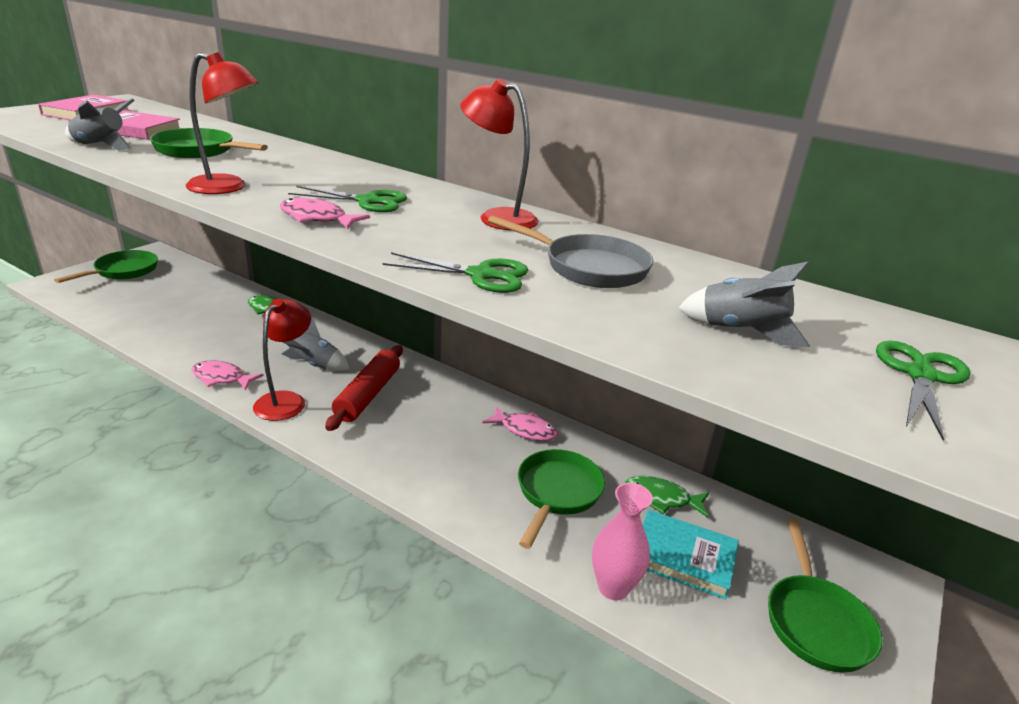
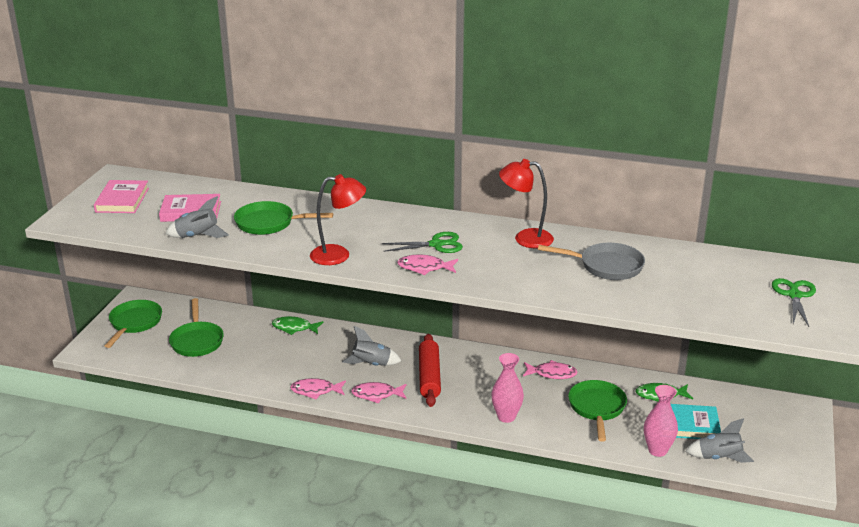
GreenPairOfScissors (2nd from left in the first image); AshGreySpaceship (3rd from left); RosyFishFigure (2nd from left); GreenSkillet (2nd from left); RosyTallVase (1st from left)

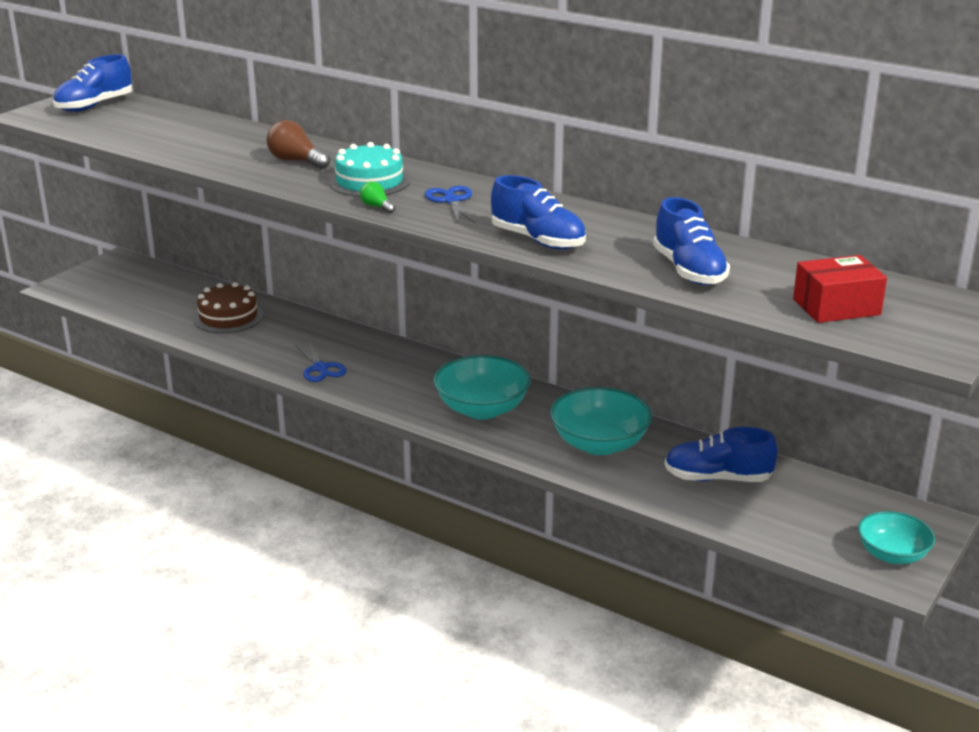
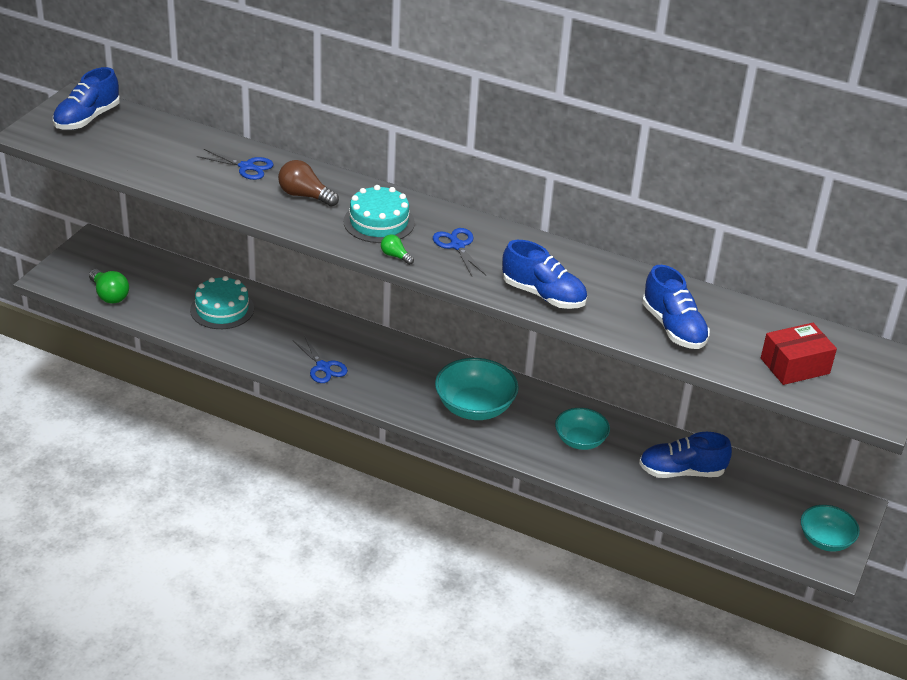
TealCake (1st from left); TealDeepDish (2nd from left); RoyalBluePairOfScissors (1st from left); GreenBulb (1st from left)

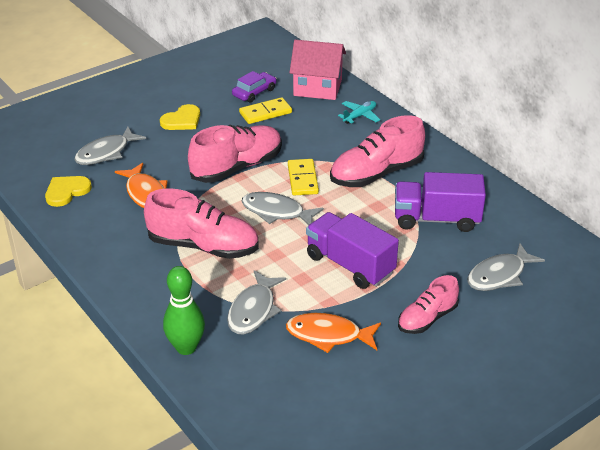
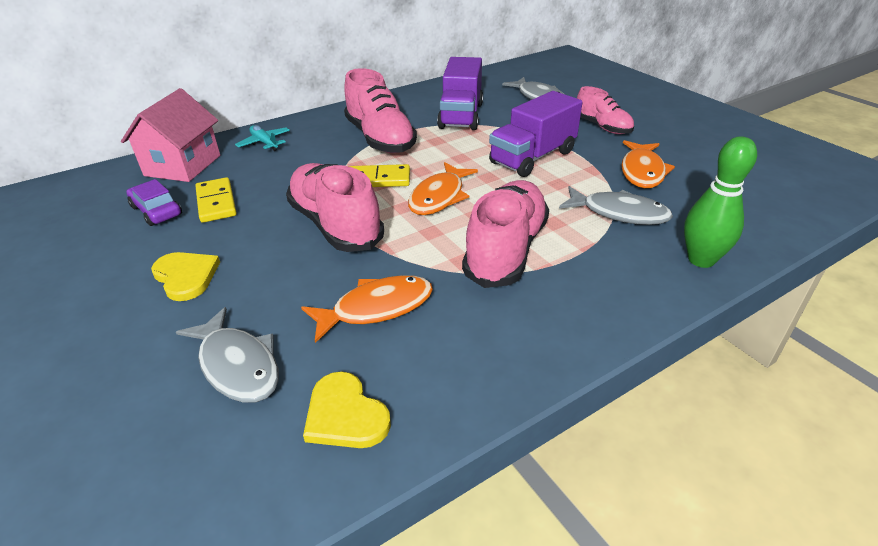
BrightOrangeFishFigure (2nd from left)

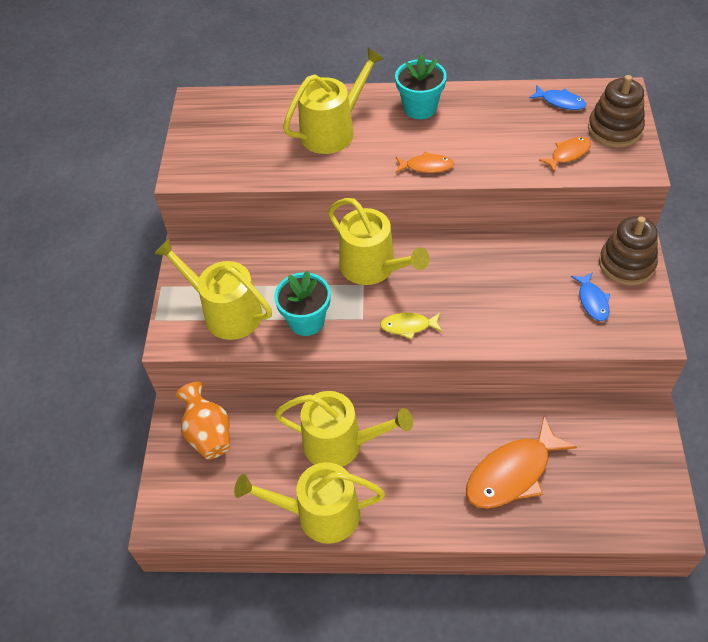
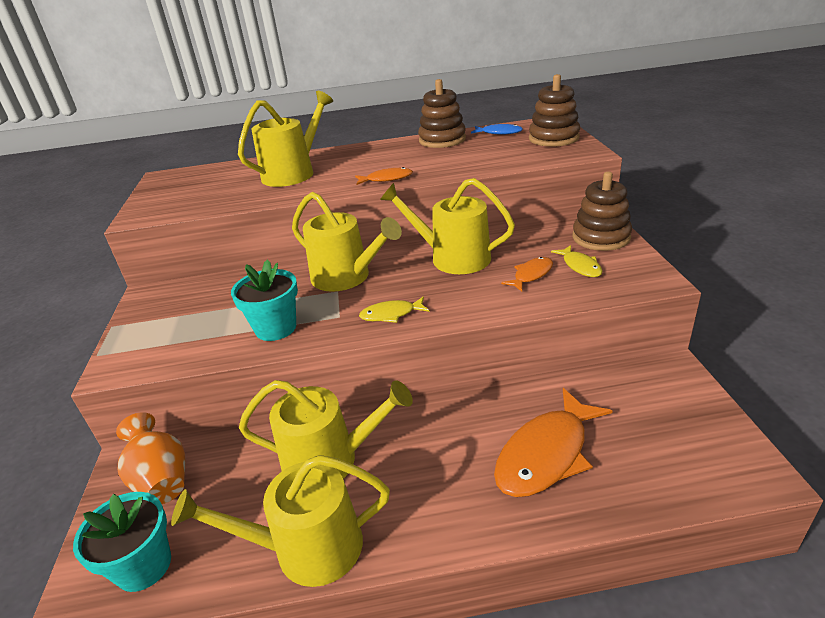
TealPlantPot (1st from left); BrightOrangeFishFigure (2nd from left); GoldenSprinklingCan (5th from left); GoldenFishFigure (2nd from left); BrownStackingRings (1st from left)

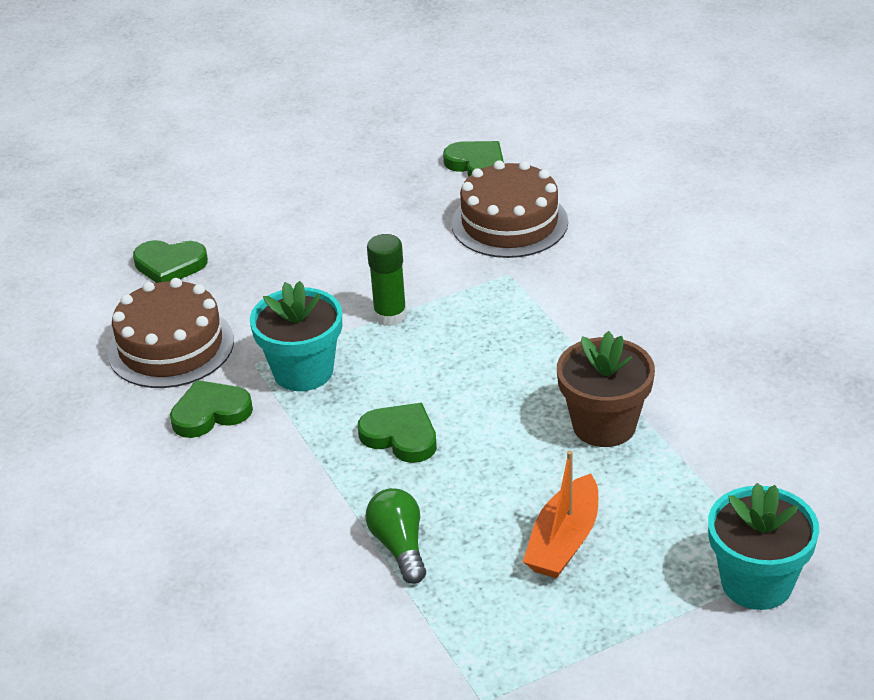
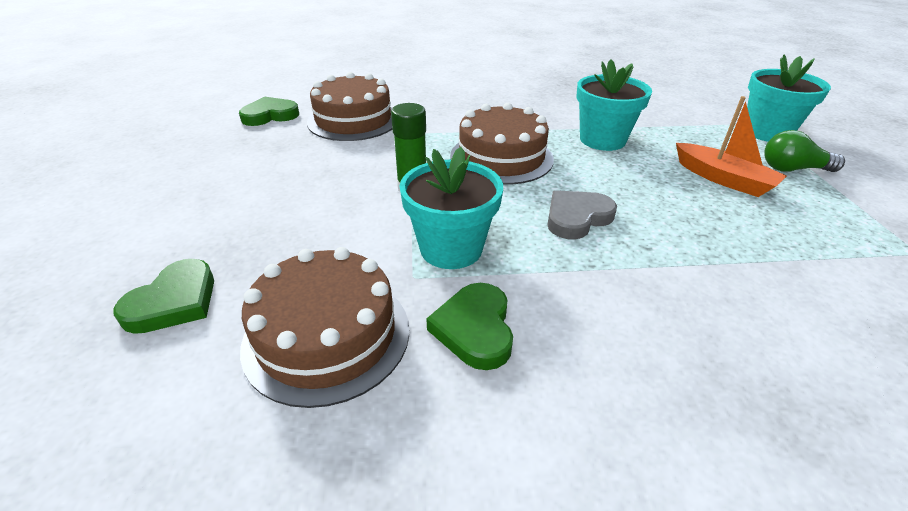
TealPlantPot (2nd from left); AshGreyLoveHeart; GreenBulb; BrownCake (3rd from left)

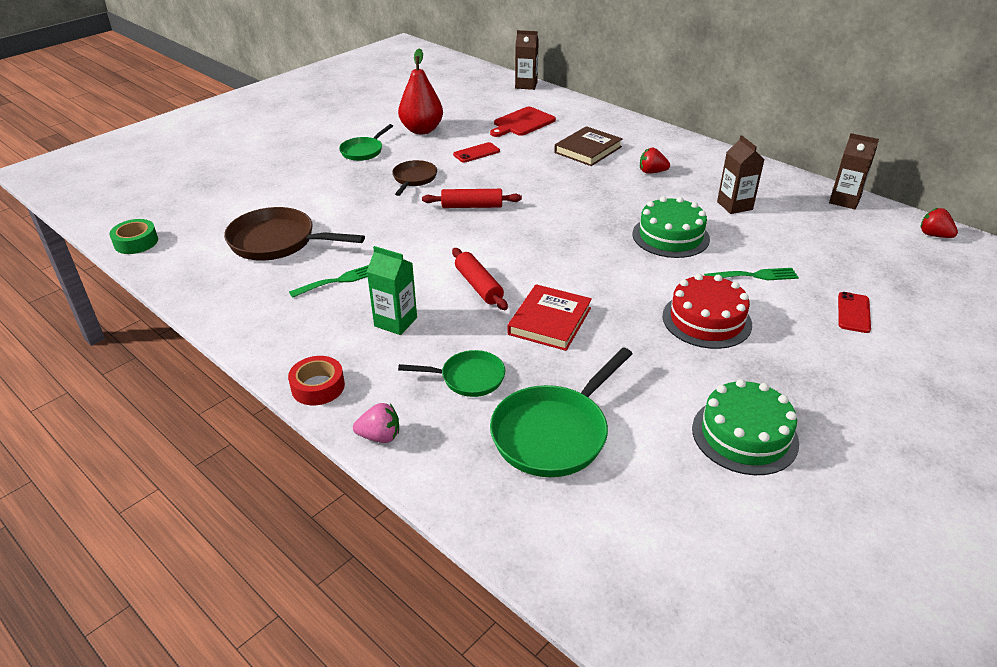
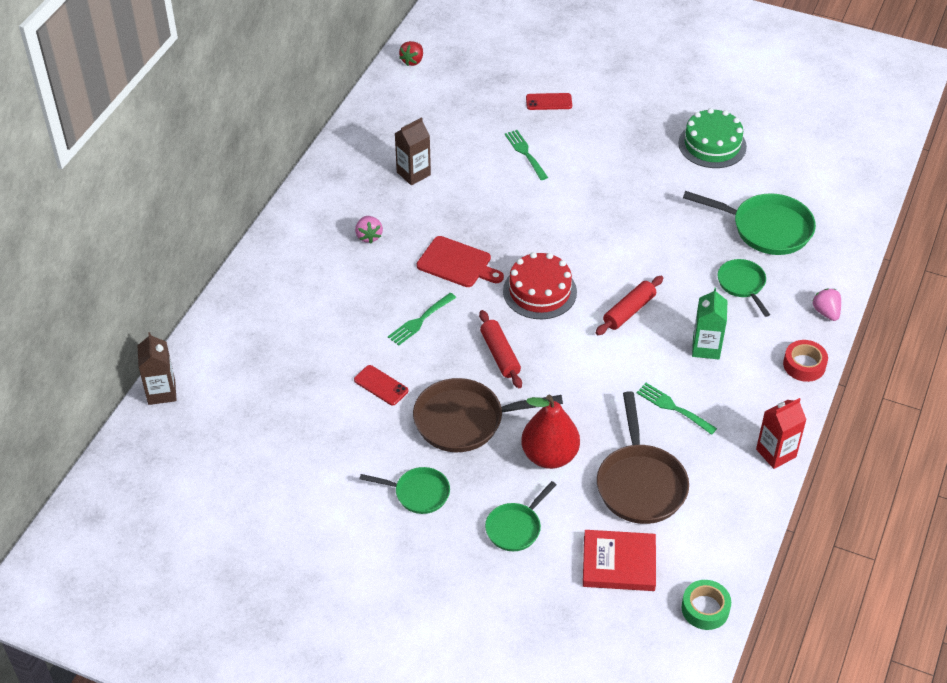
RedToyPear; RedBreadBoard; BrownHardcover; BrownJuiceCarton (3rd from left in the first image); RosyToyStrawberry (1st from left); BrownSkillet (1st from left); GreenCake (1st from left in the first image); RedCake; RedHardcover; GreenTableFork (1st from left); RedJuiceCarton; GreenSkillet (2nd from left)

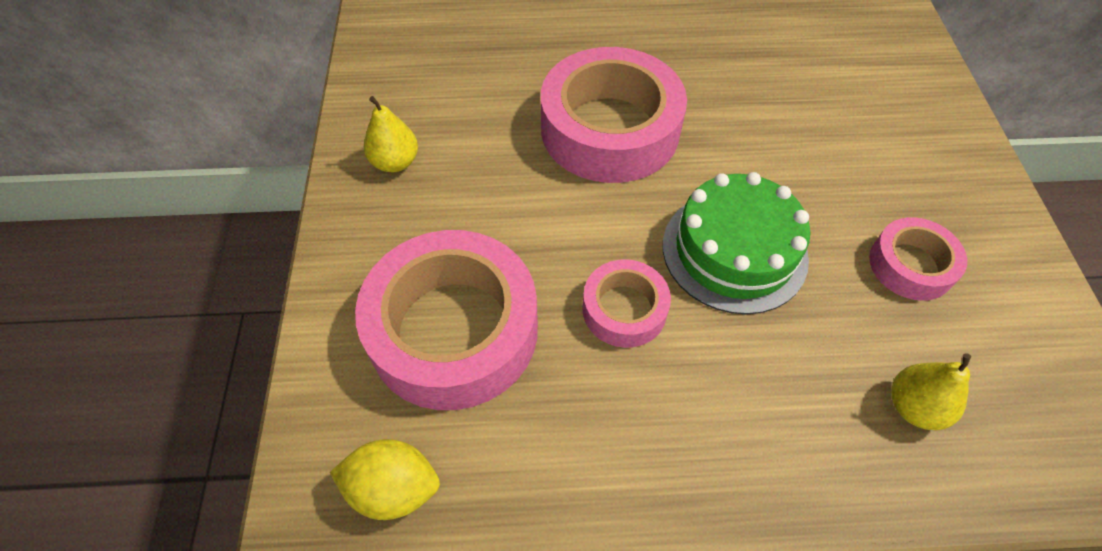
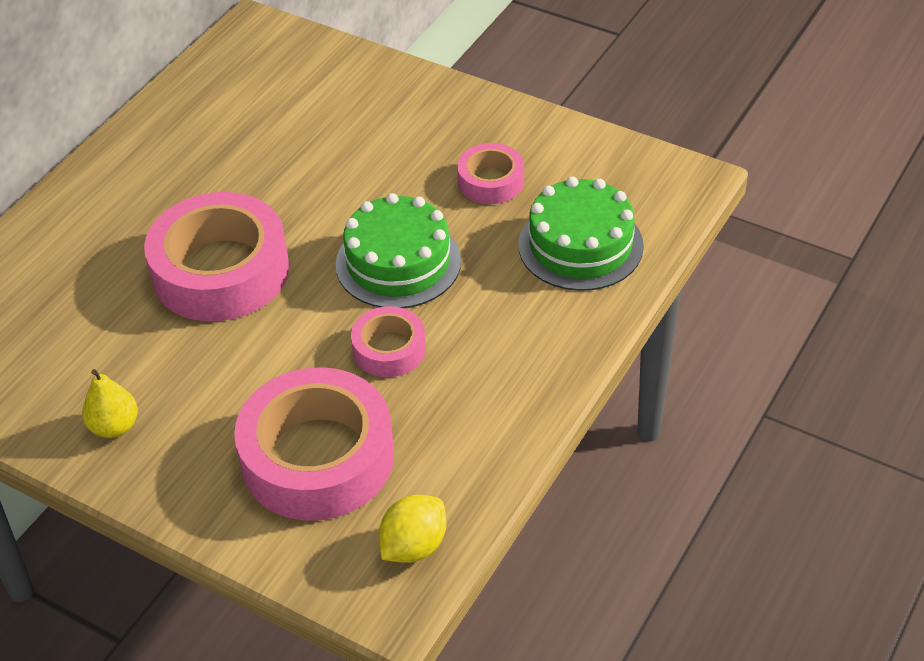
GreenCake (2nd from left)

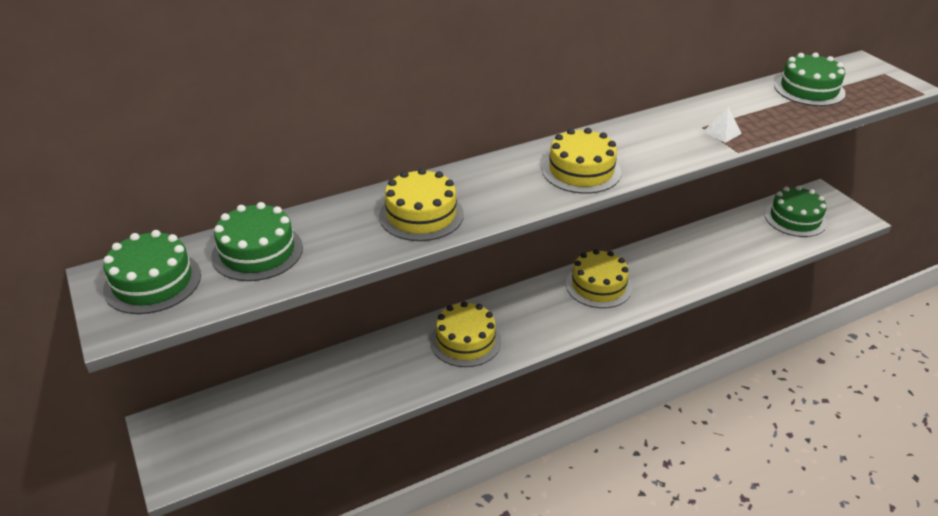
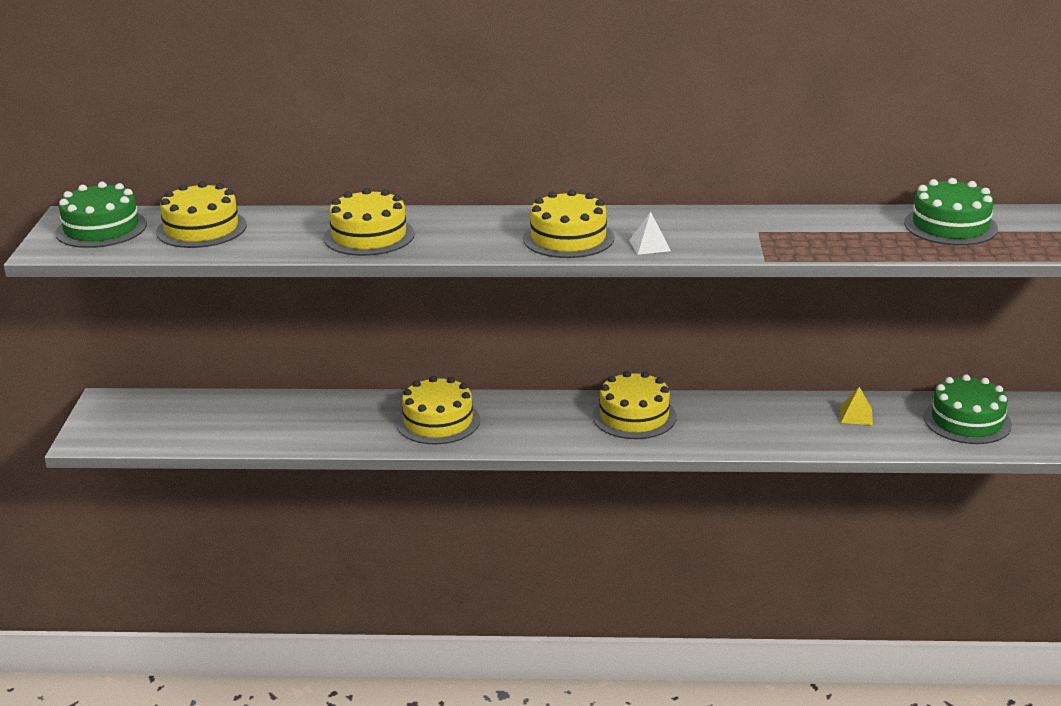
PureWhiteSolidPyramid; GoldenCake (1st from left); GoldenSolidPyramid

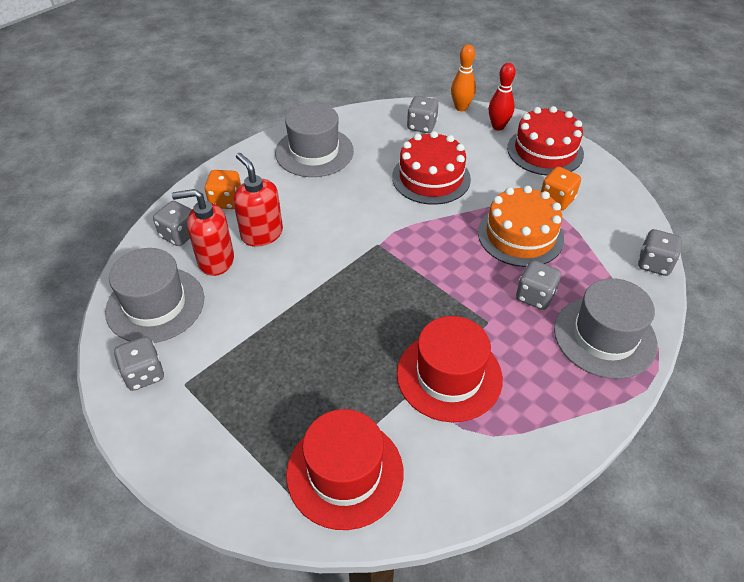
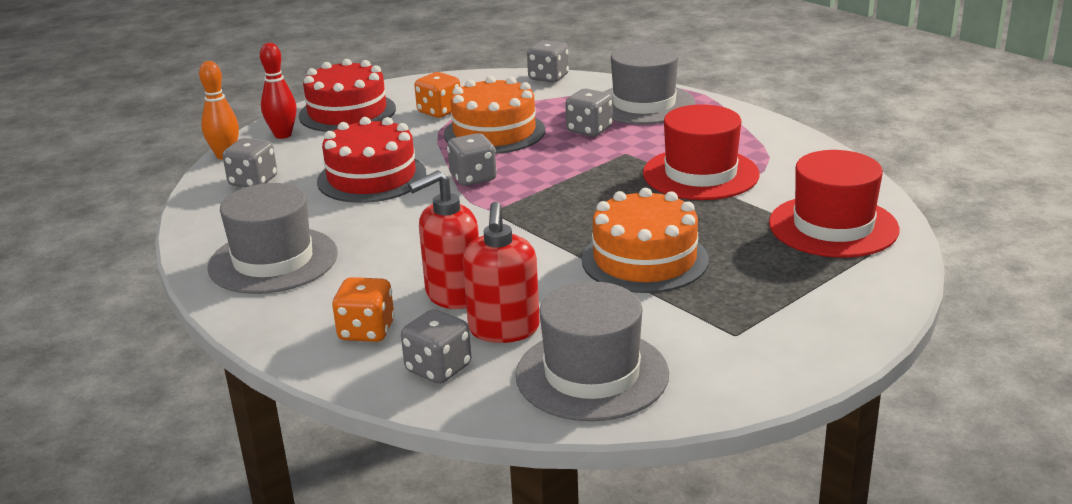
AshGreyDice (3rd from left); BrightOrangeCake (2nd from left)

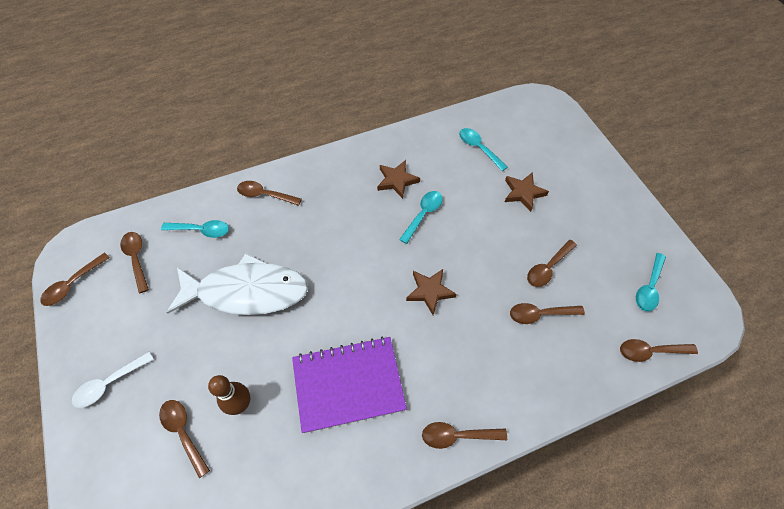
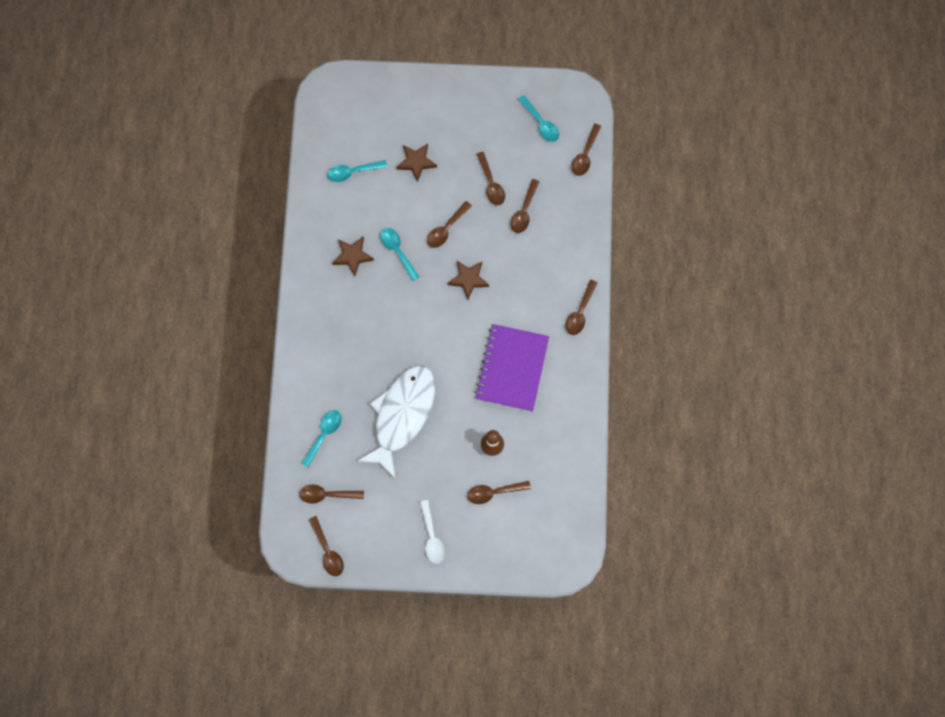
BrownTeaspoon (3rd from left)

